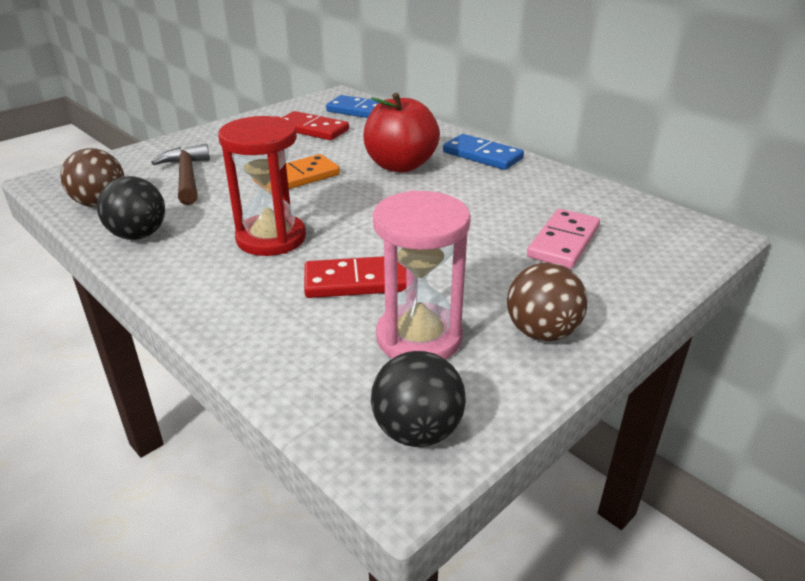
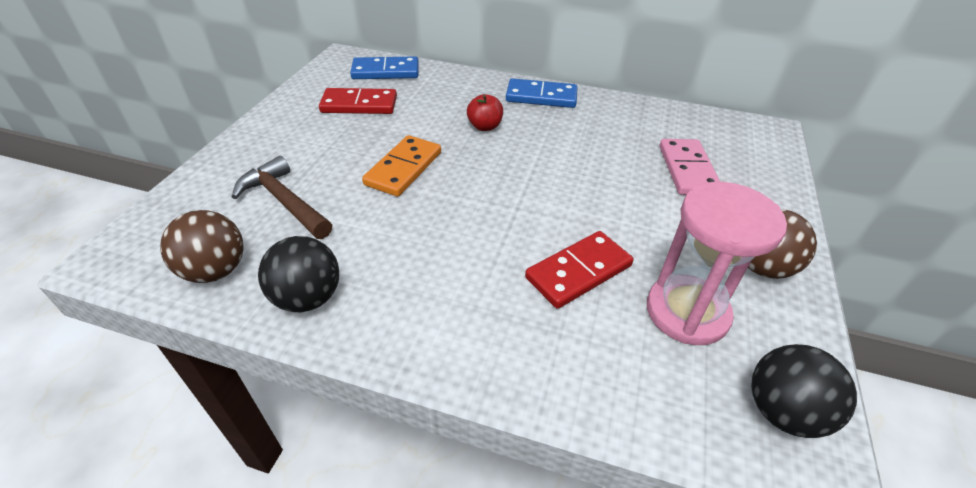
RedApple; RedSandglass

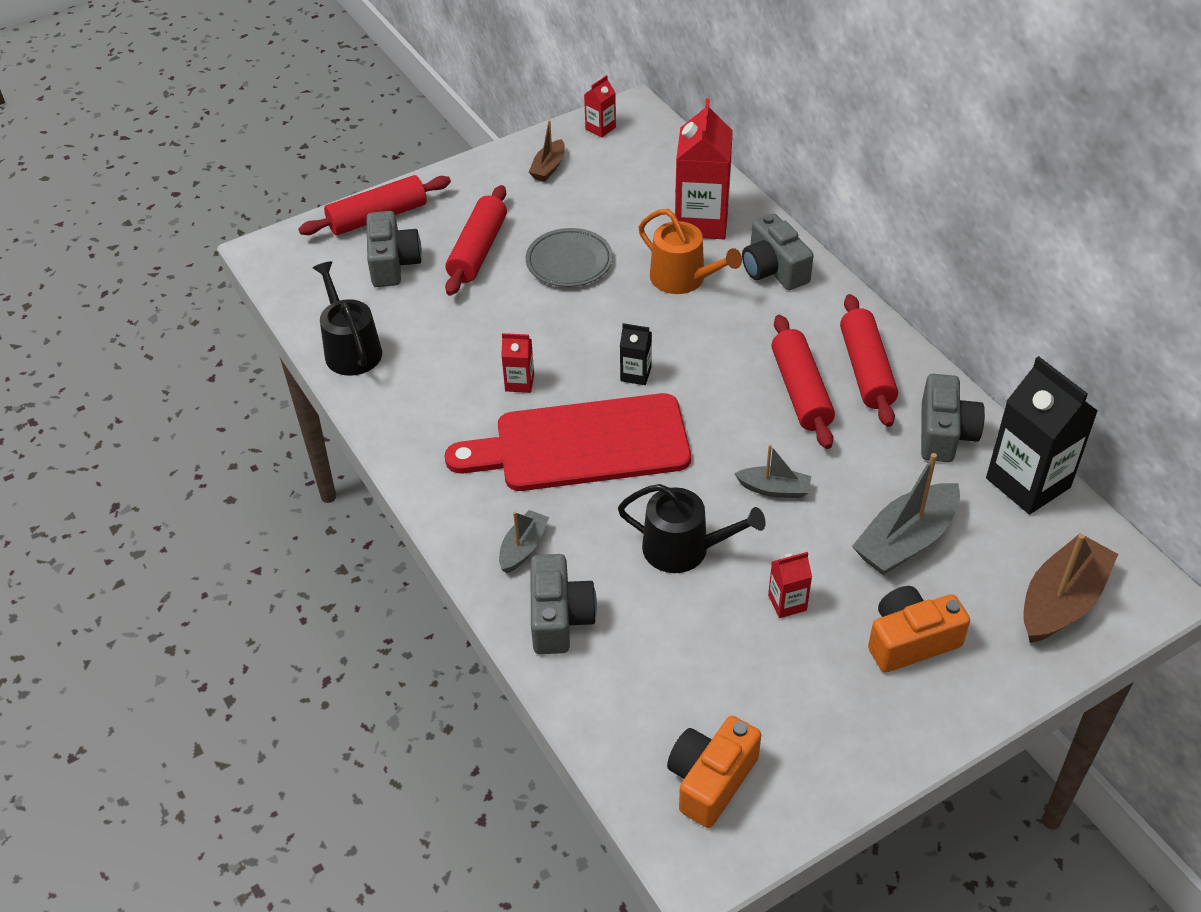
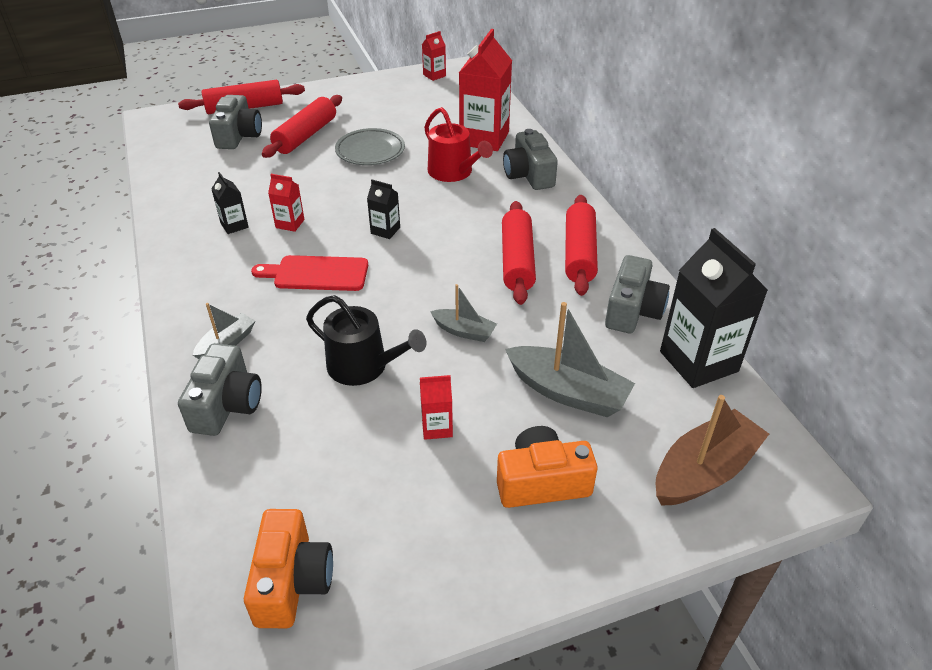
BrownSailboat (1st from left in the first image); RedSprinklingCan; JetBlackSprinklingCan (1st from left in the first image); RedBreadBoard; AshGreySailboat (3rd from left); BrightOrangeCamera (1st from left); JetBlackJuiceCarton (1st from left)

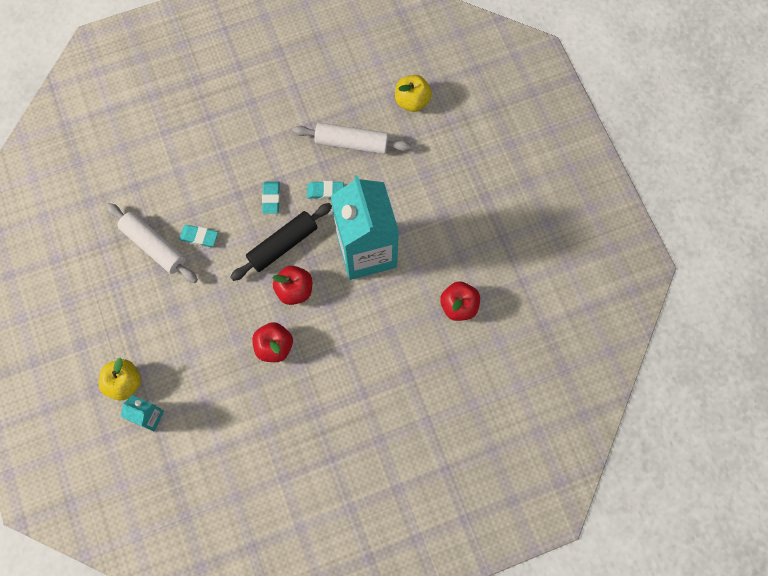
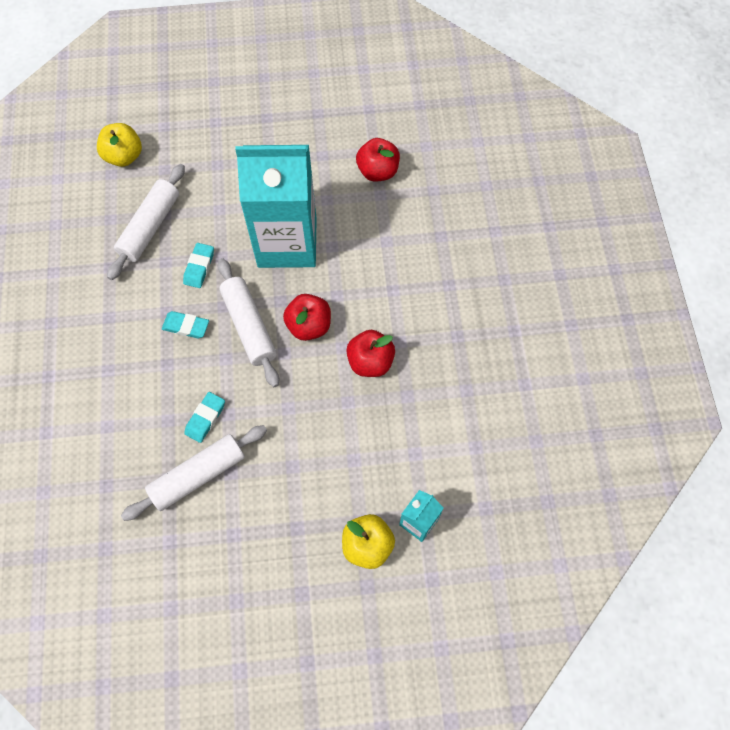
PureWhitePastryRoller (3rd from left)

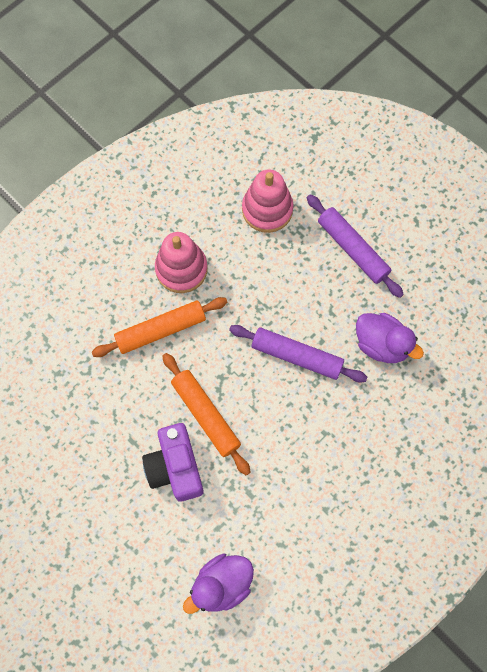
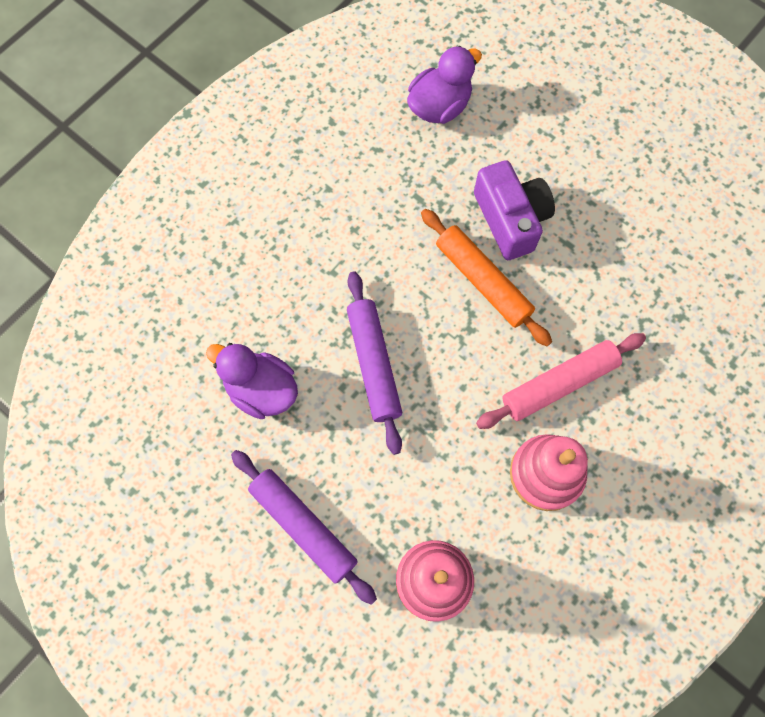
RosyPastryRoller; VioletPastryRoller (2nd from left)

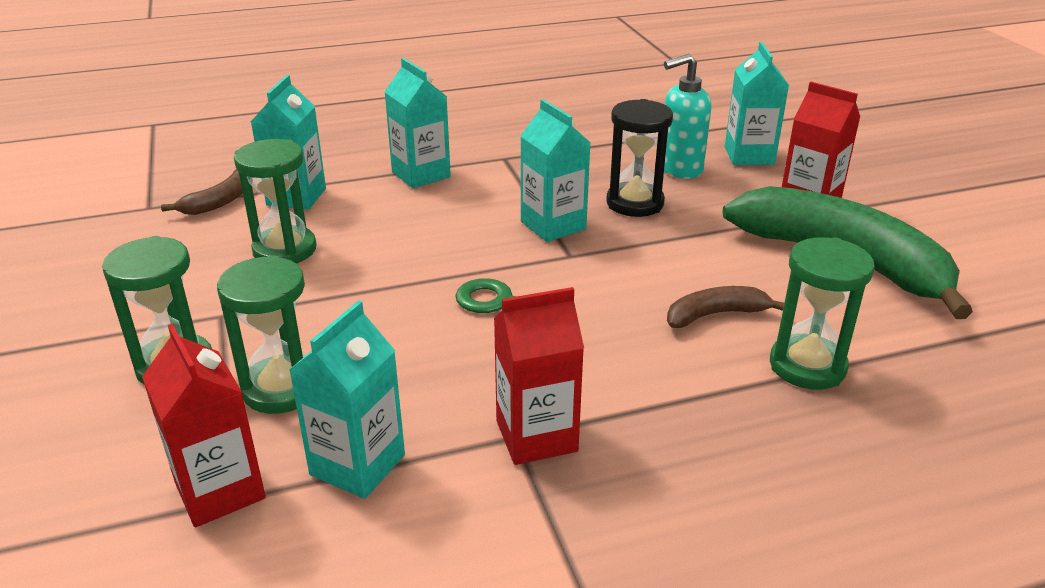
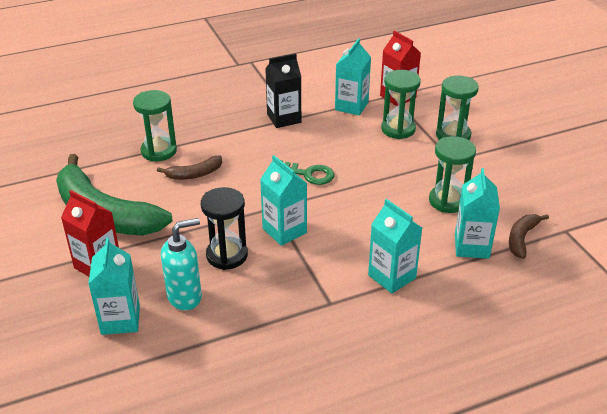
JetBlackJuiceCarton

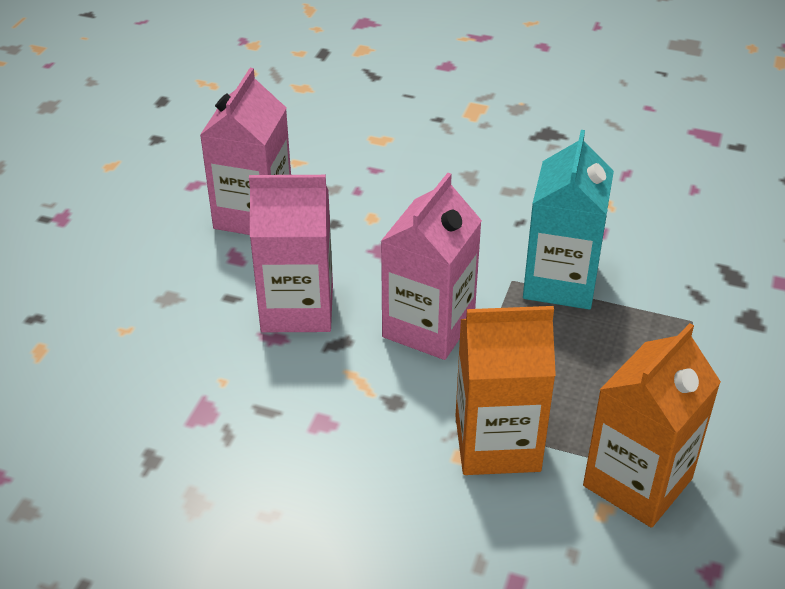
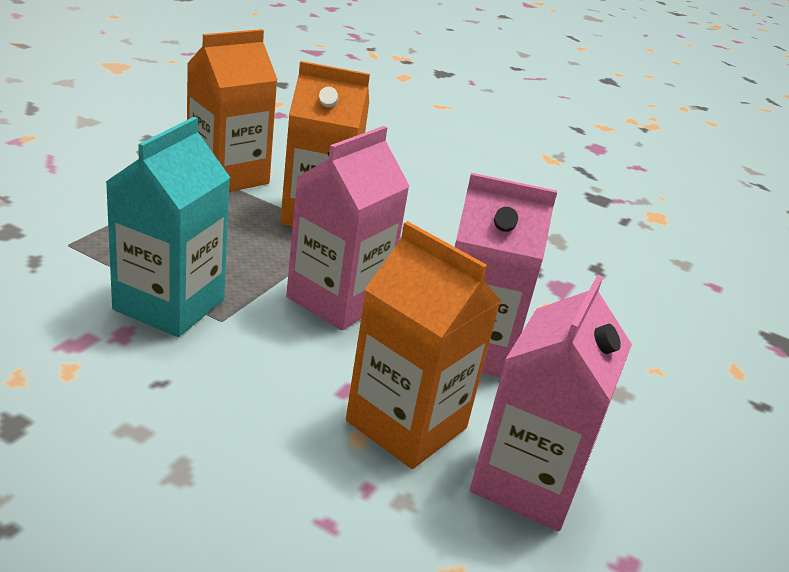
BrightOrangeJuiceCarton (3rd from left)

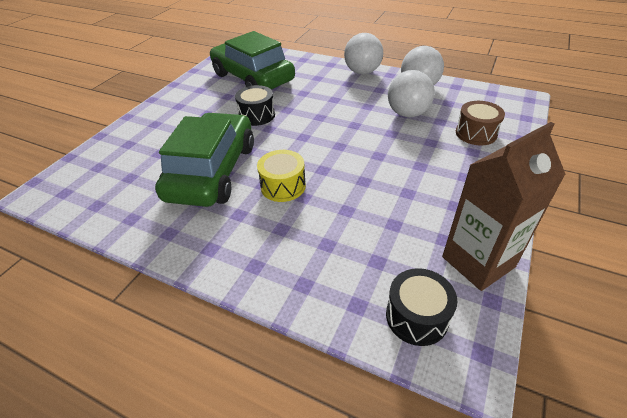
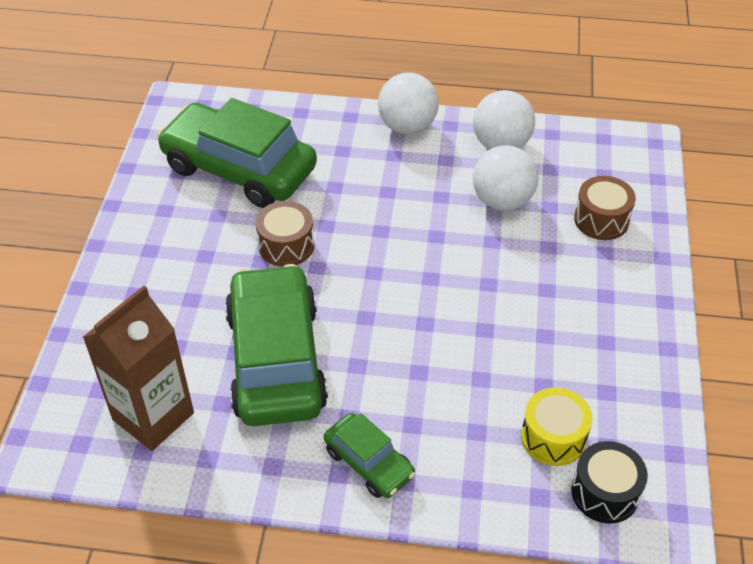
BrownDrum (1st from left); BrownJuiceCarton; GoldenDrum; GreenAutomobile (3rd from left)

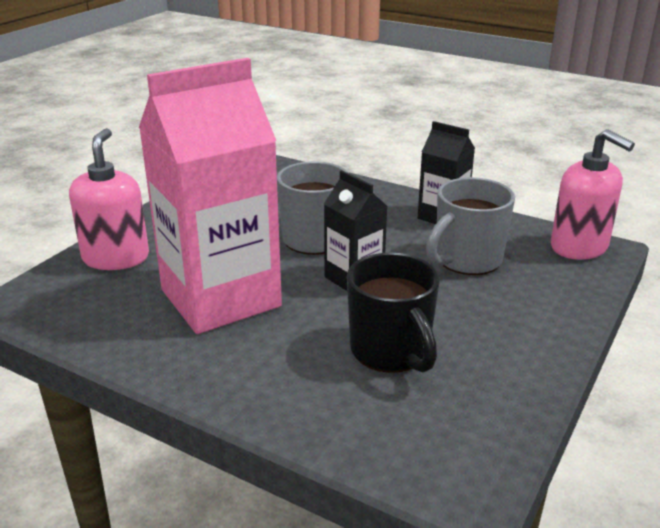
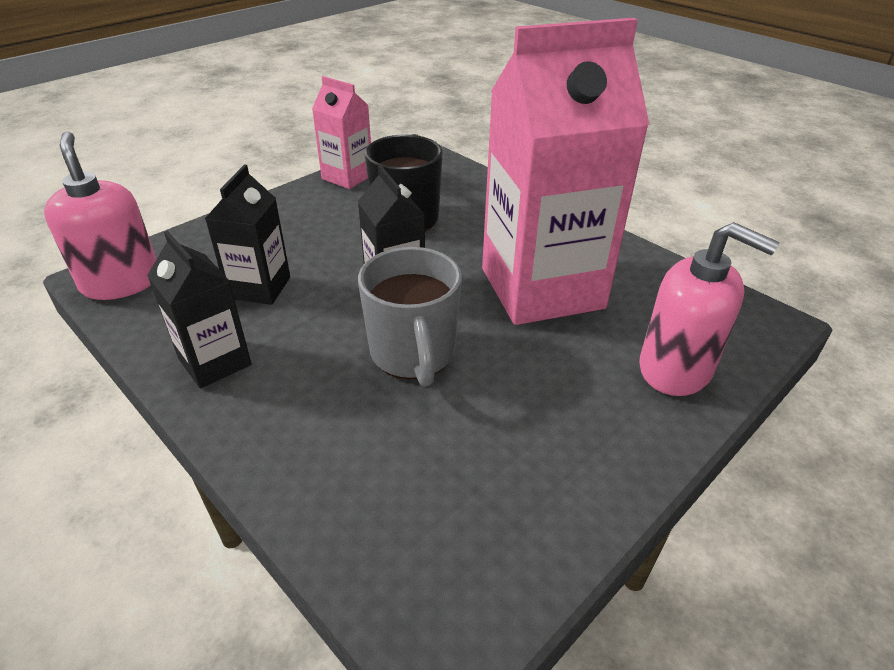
RosySoapPump (2nd from left); JetBlackJuiceCarton (2nd from left); RosyJuiceCarton (1st from left)

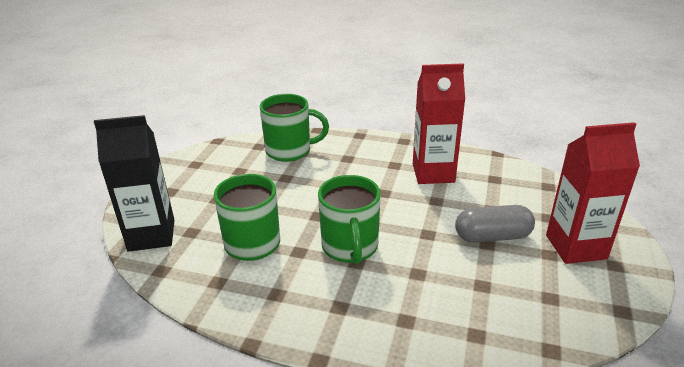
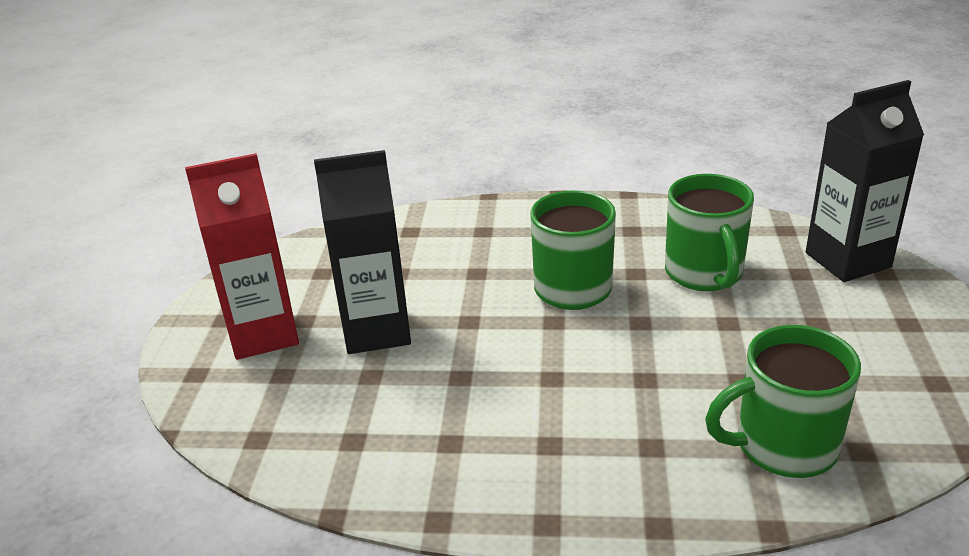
RedJuiceCarton (1st from left in the first image); JetBlackJuiceCarton (1st from left)

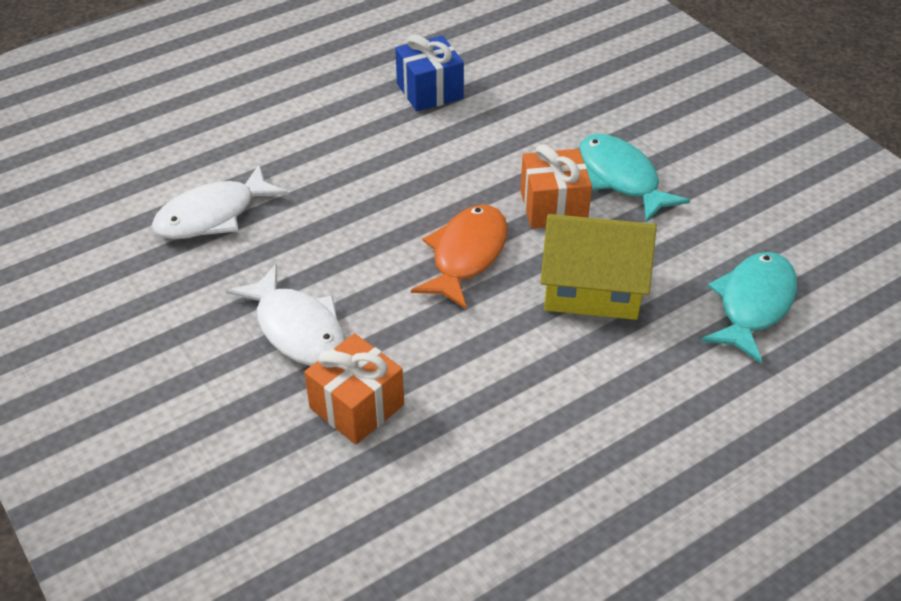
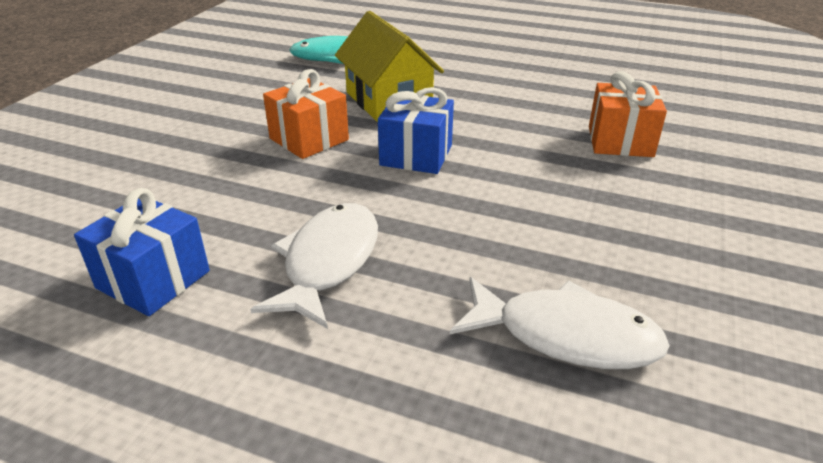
TealFishFigure (1st from left in the first image); RoyalBlueWrappedGift (2nd from left); PureWhiteFishFigure (1st from left)

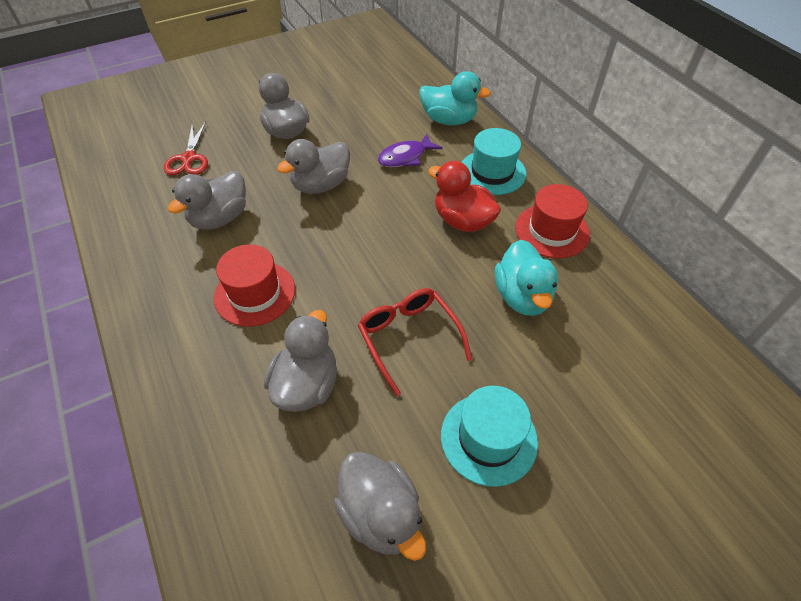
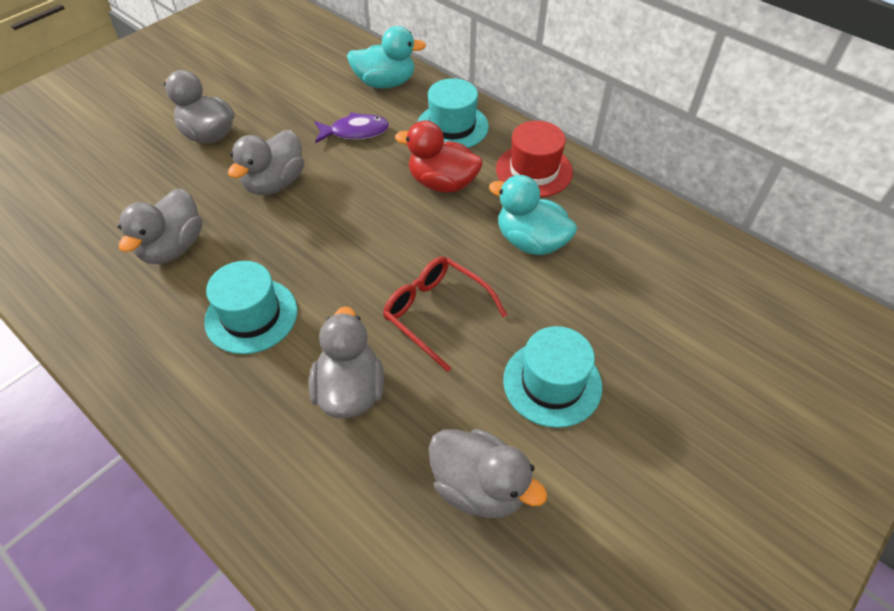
RedPairOfScissors; VioletFishFigure; TealToyDuck (2nd from left); TealTopHat (1st from left)

